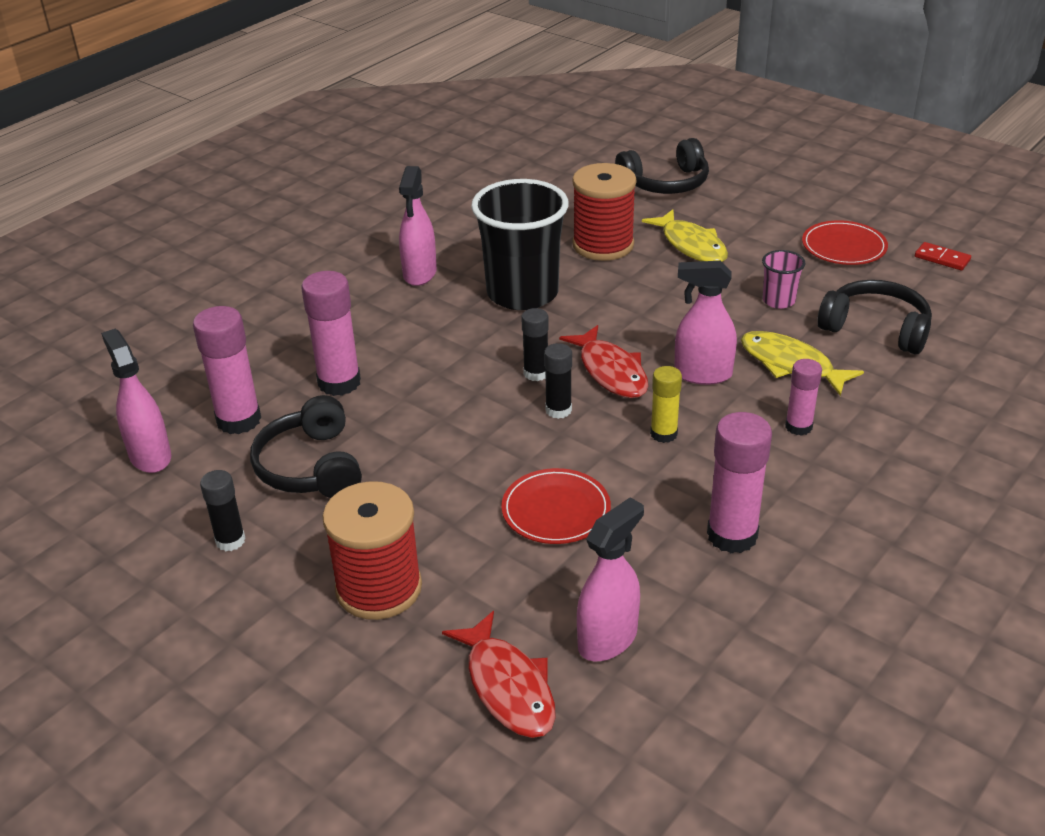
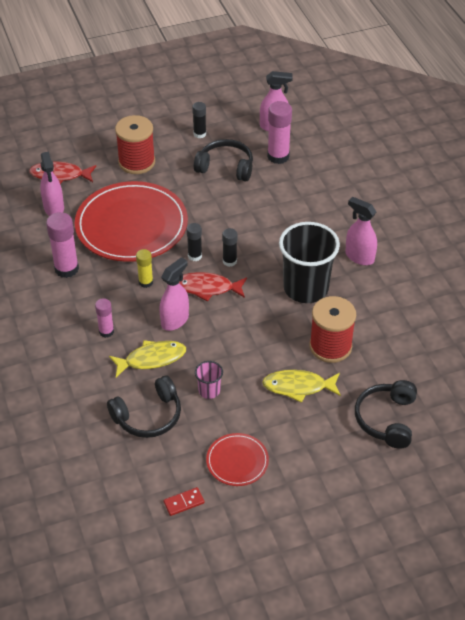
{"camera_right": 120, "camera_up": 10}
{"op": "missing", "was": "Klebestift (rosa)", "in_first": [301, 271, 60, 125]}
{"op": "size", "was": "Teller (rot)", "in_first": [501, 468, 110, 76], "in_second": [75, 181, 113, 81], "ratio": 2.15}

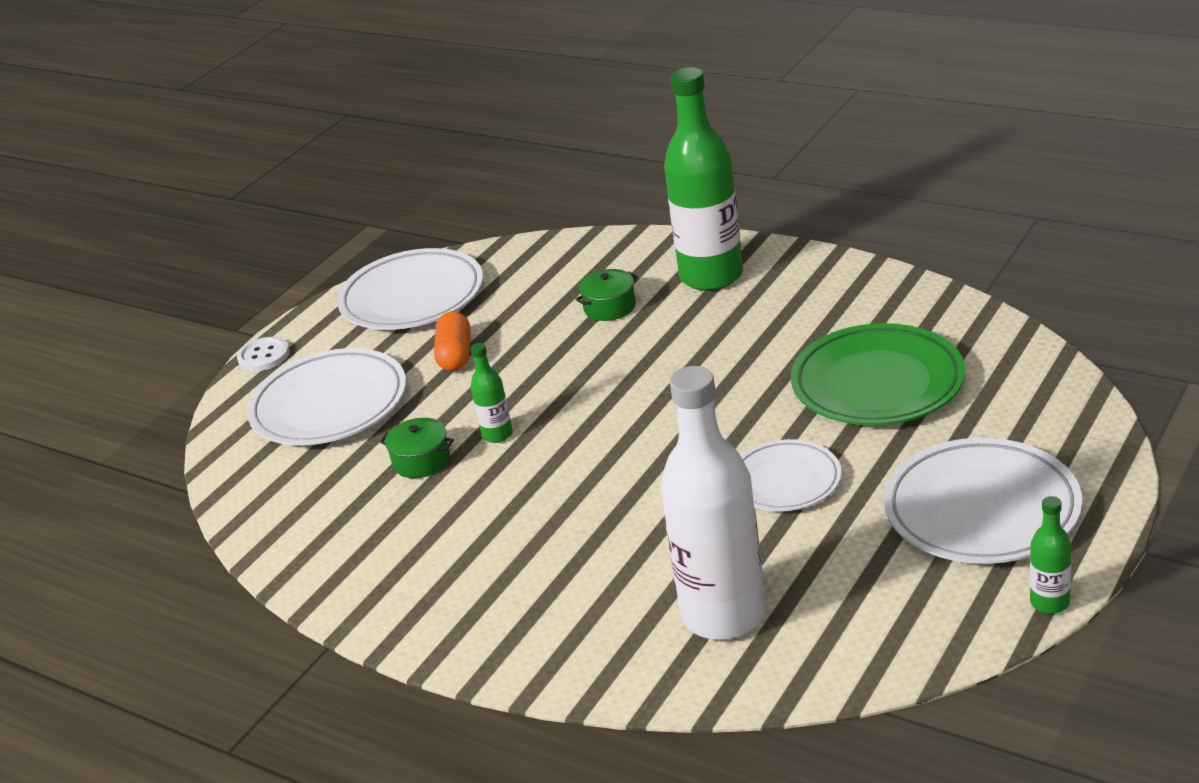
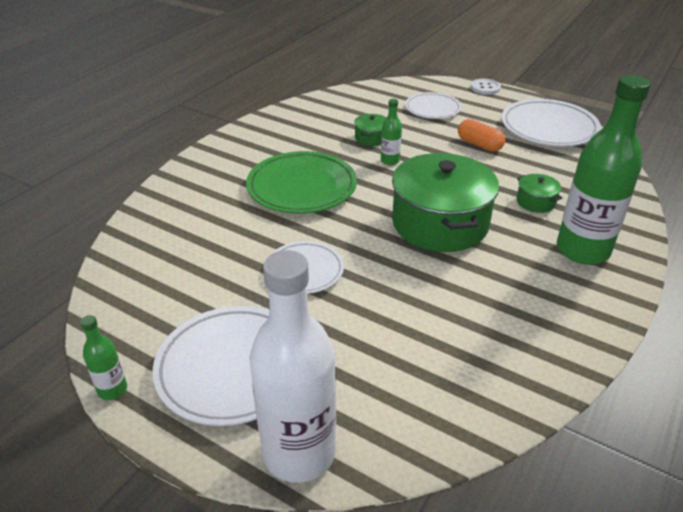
{"camera_right": 85, "camera_up": 5}
{"op": "appeared", "now": "Kochtopf (grün)", "in_second": [392, 153, 107, 99]}
{"op": "relocated", "was": "Flasche (weiß)", "in_first": [661, 366, 105, 274], "in_second": [249, 250, 87, 233]}
{"op": "relocated", "was": "Teller (grün)", "in_first": [791, 323, 174, 102], "in_second": [246, 151, 111, 63]}
{"op": "spun", "was": "Kapsel (orange)", "in_first": [434, 311, 36, 60], "in_second": [458, 119, 47, 33], "clockwise": 45}
{"op": "size", "was": "Teller (weiß)", "in_first": [247, 348, 159, 97], "in_second": [405, 92, 57, 27], "ratio": 0.61}

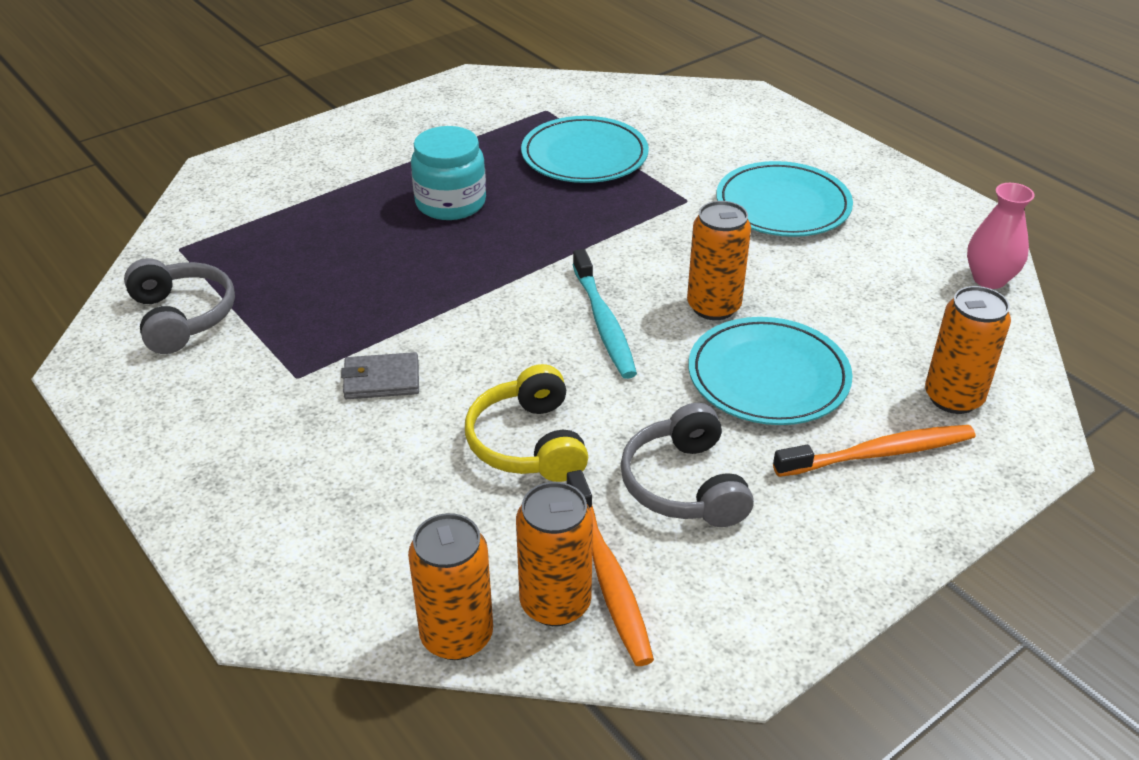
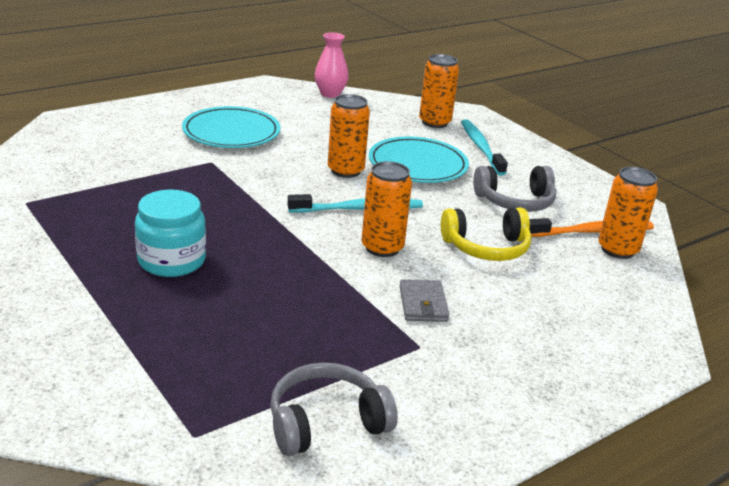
{"camera_right": -90, "camera_up": -10}
{"op": "missing", "was": "Teller (türkis)", "in_first": [521, 116, 128, 67]}
{"op": "relocated", "was": "Dose (orange)", "in_first": [408, 513, 85, 147], "in_second": [361, 161, 51, 96]}
{"op": "colour", "was": "Zahnbürste (orange)", "now": "Zahnbürste (türkis)", "in_first": [773, 425, 202, 52], "in_second": [461, 119, 47, 56]}

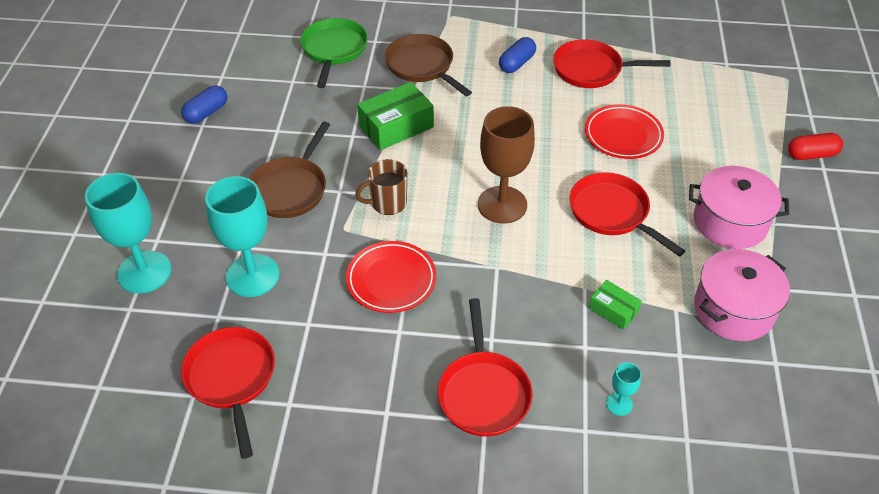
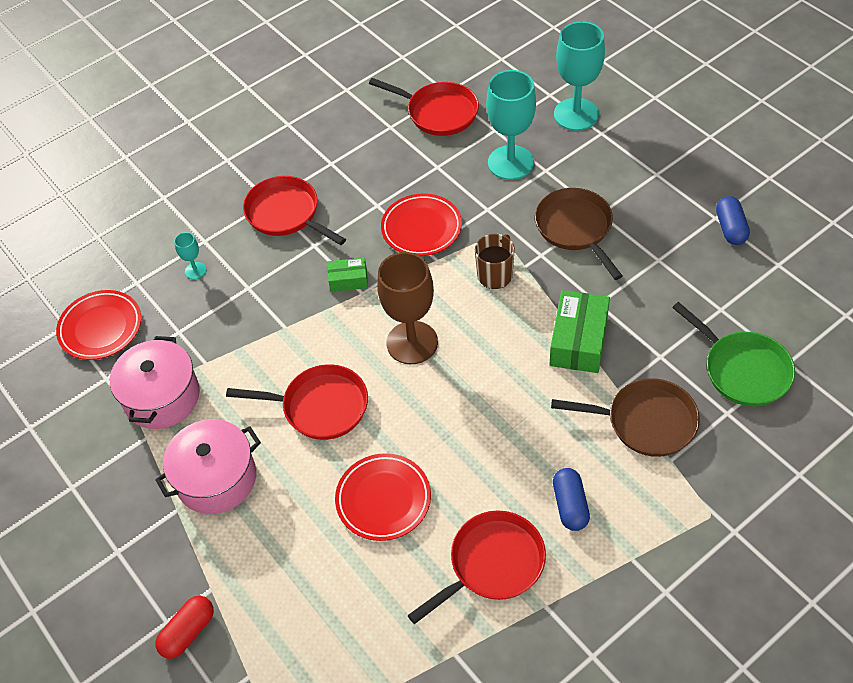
{"camera_right": 140, "camera_up": 5}
{"op": "appeared", "now": "Teller (rot)", "in_second": [56, 290, 85, 70]}
{"op": "relocated", "was": "Schachtel (grün)", "in_first": [589, 280, 53, 50], "in_second": [328, 258, 40, 34]}

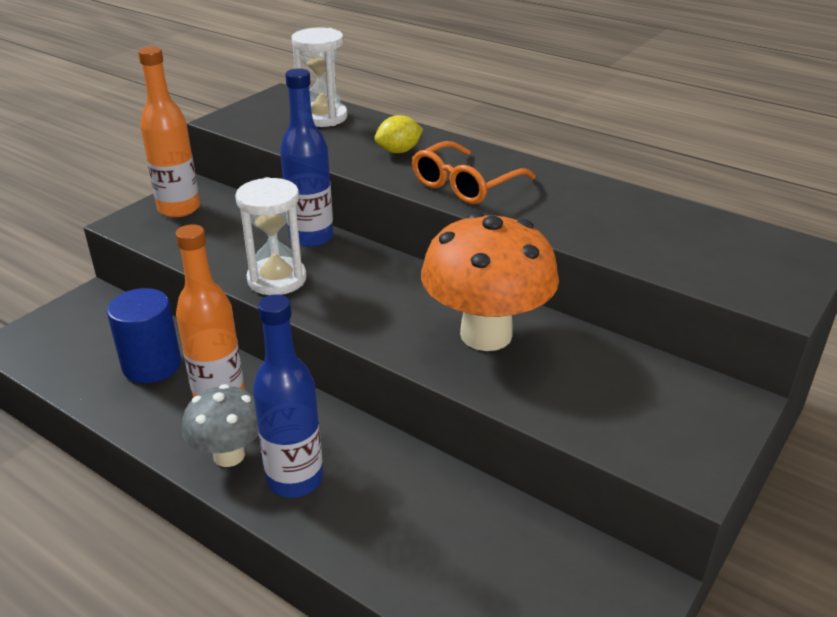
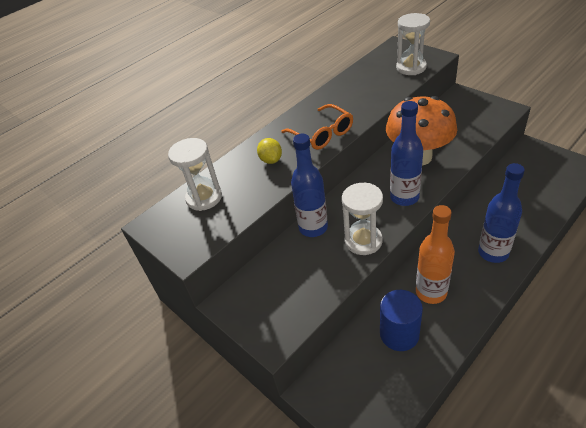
{"camera_right": -75, "camera_up": 10}
{"op": "missing", "was": "Flasche (orange)", "in_first": [138, 47, 62, 170]}
{"op": "missing", "was": "Pilz (grau)", "in_first": [182, 384, 77, 83]}
{"op": "appeared", "now": "Flasche (blau)", "in_second": [390, 101, 33, 105]}
{"op": "appeared", "now": "Sanduhr (weiß)", "in_second": [396, 13, 34, 62]}

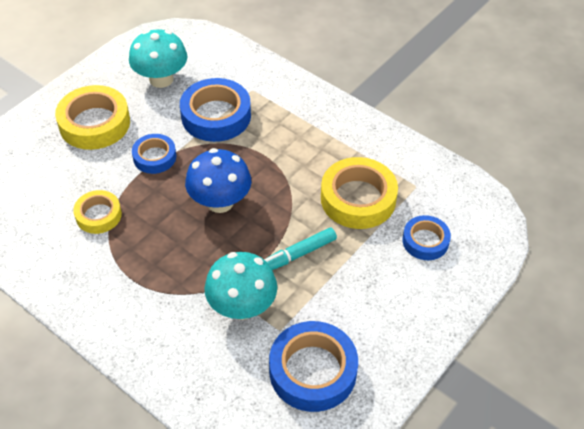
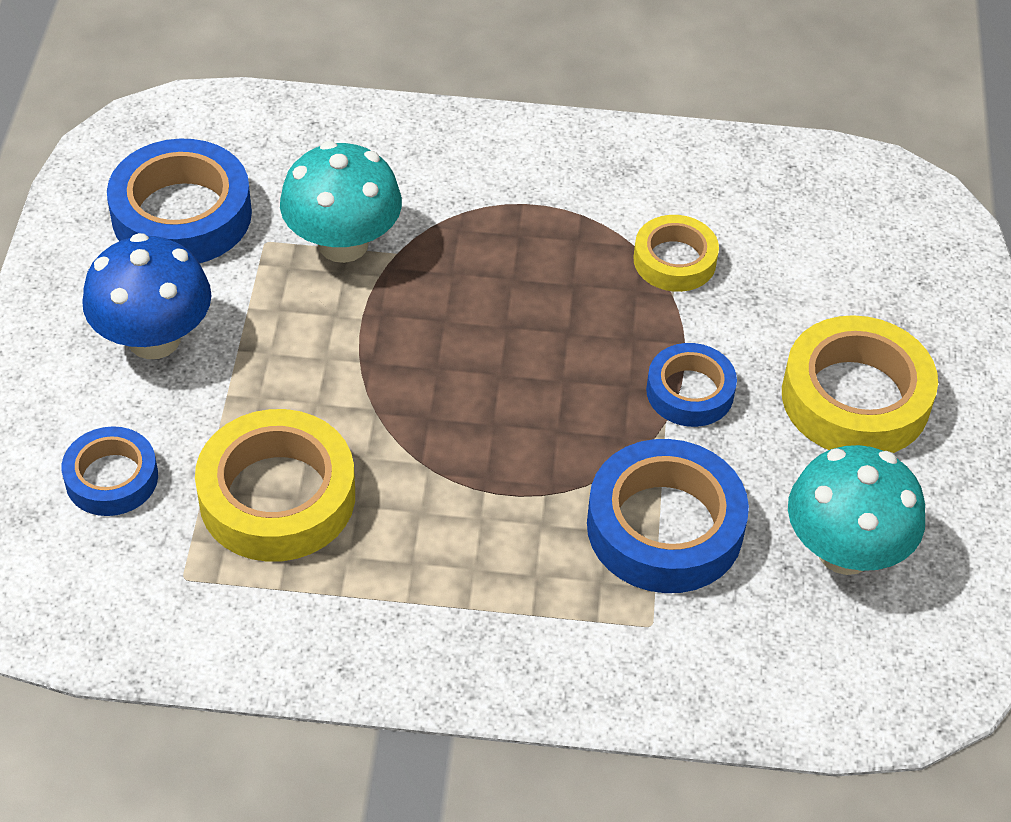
{"camera_right": 145, "camera_up": 0}
{"op": "missing", "was": "Filzstift (türkis)", "in_first": [264, 227, 73, 43]}
{"op": "relocated", "was": "Pilz (blau)", "in_first": [185, 148, 66, 65], "in_second": [82, 233, 130, 126]}

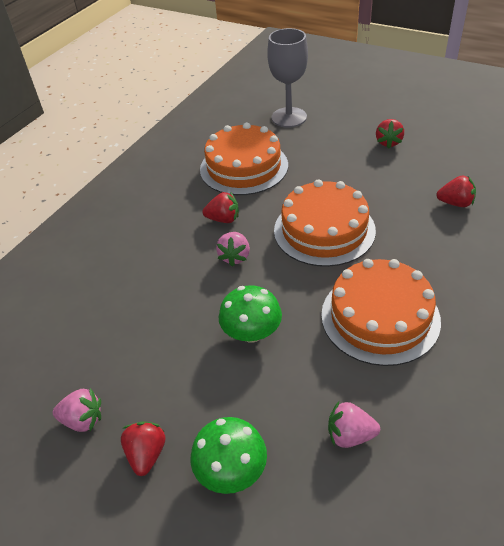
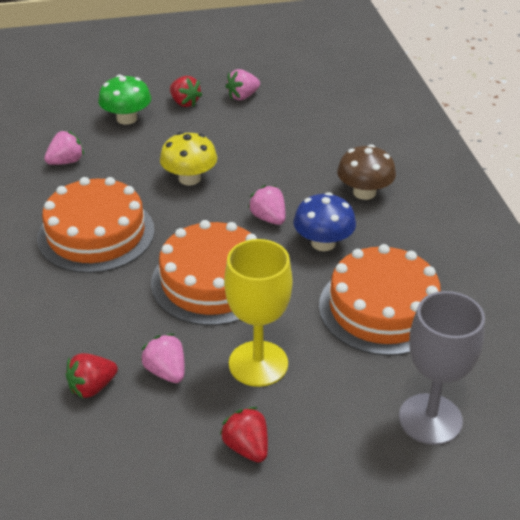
{"camera_right": 135, "camera_up": -5}
{"op": "appeared", "now": "Erdbeere (rosa)", "in_second": [141, 334, 44, 49]}
{"op": "appeared", "now": "Kelch (gelb)", "in_second": [224, 239, 68, 148]}
{"op": "appeared", "now": "Pilz (braun)", "in_second": [337, 144, 59, 56]}
{"op": "exchanged", "was": "Erdbeere (rot)", "now": "Pilz (blau)", "in_first": [203, 192, 36, 31], "in_second": [293, 192, 63, 59]}
{"op": "colour", "was": "Pilz (grün)", "now": "Pilz (gelb)", "in_first": [219, 285, 63, 57], "in_second": [160, 132, 57, 53]}

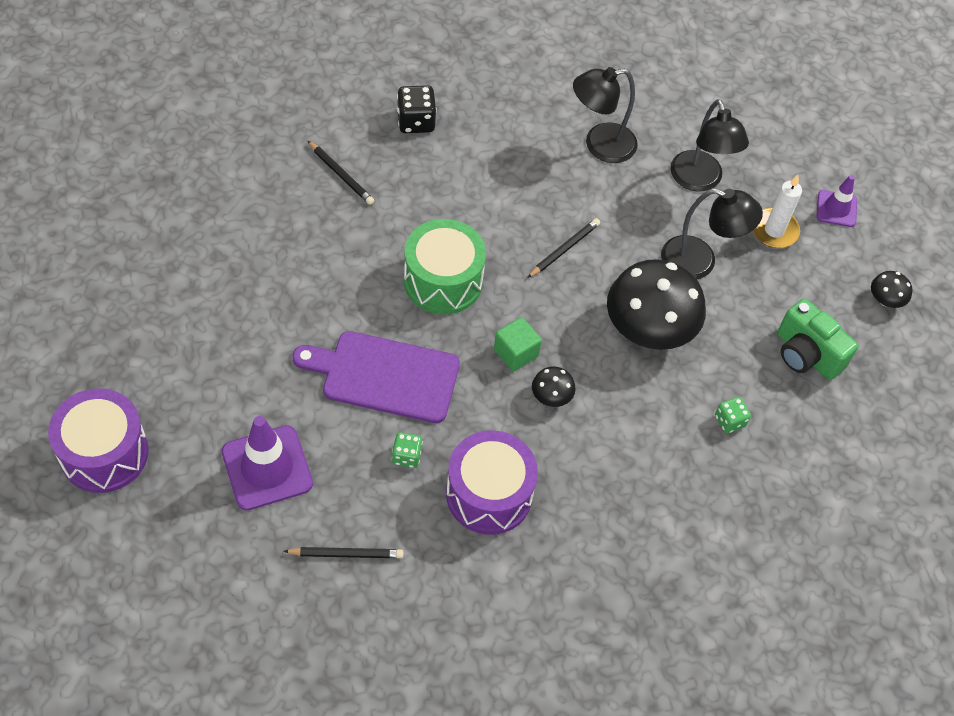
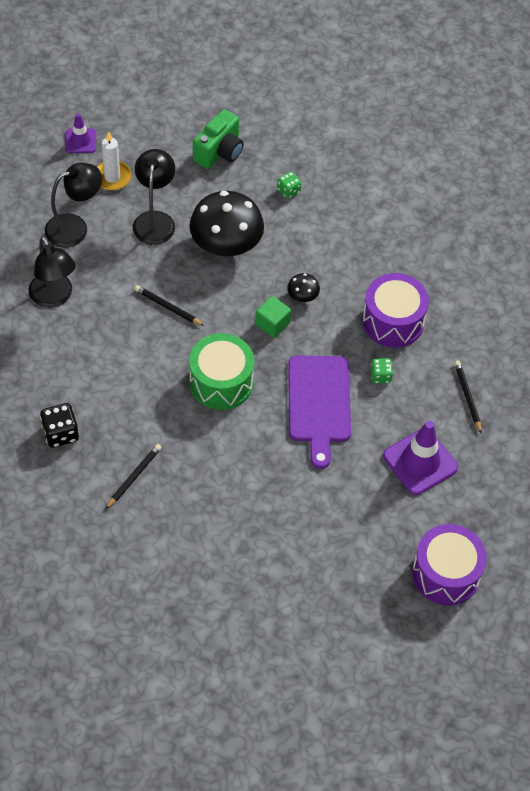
{"camera_right": -100, "camera_up": 0}
{"op": "missing", "was": "Pilz (schwarz)", "in_first": [871, 271, 41, 37]}

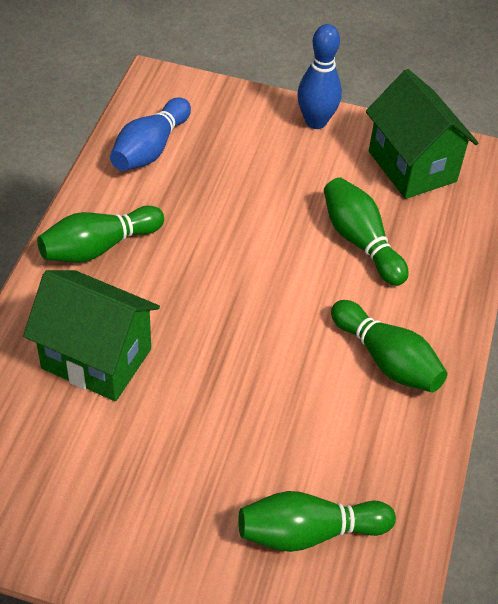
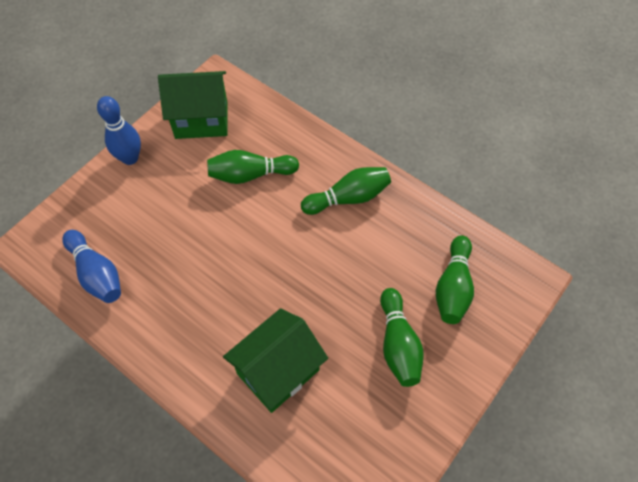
{"camera_right": -65, "camera_up": 10}
{"op": "relocated", "was": "Bowlingkegel (grün)", "in_first": [37, 206, 127, 57], "in_second": [380, 288, 44, 99]}

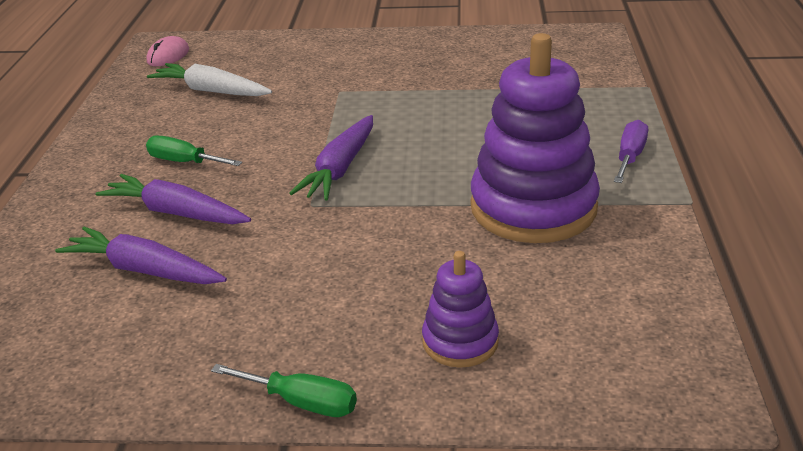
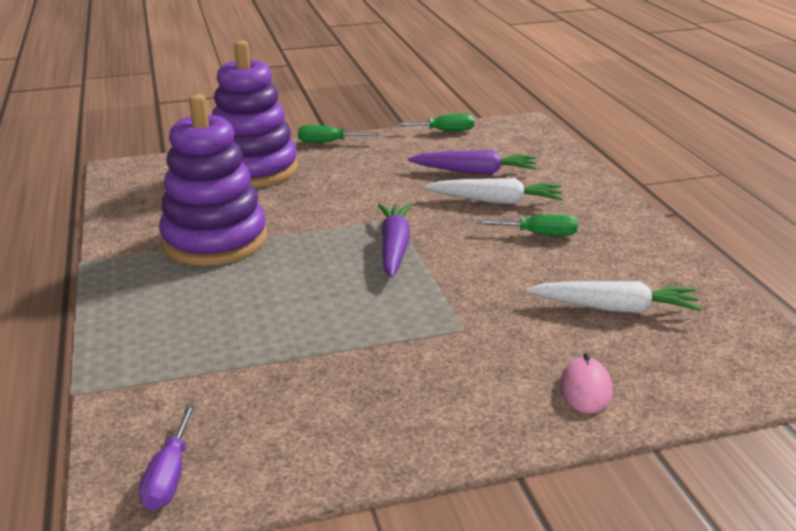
{"camera_right": 160, "camera_up": -5}
{"op": "appeared", "now": "Schraubenzieher (grün)", "in_second": [395, 114, 79, 17]}
{"op": "relocated", "was": "Computermaus (rosa)", "in_first": [147, 36, 42, 30], "in_second": [560, 353, 53, 60]}
{"op": "relocated", "was": "Schraubenzieher (lila)", "in_first": [614, 120, 34, 63], "in_second": [139, 404, 57, 107]}
{"op": "colour", "was": "Karotte (lila)", "now": "Karotte (weiß)", "in_first": [95, 174, 156, 50], "in_second": [425, 178, 138, 26]}
{"op": "size", "was": "Stapelspielzeug (lila)", "in_first": [422, 251, 77, 117], "in_second": [212, 40, 86, 148], "ratio": 2.0}

